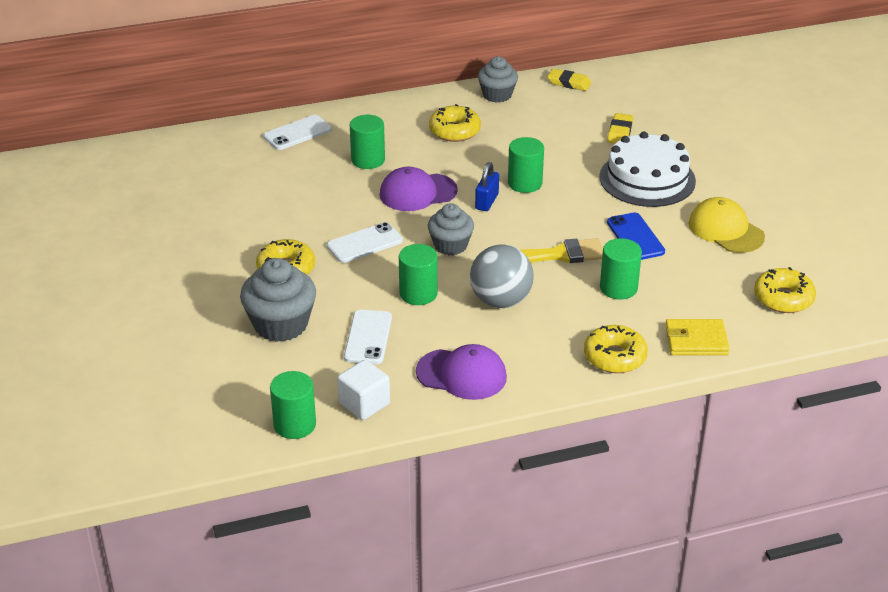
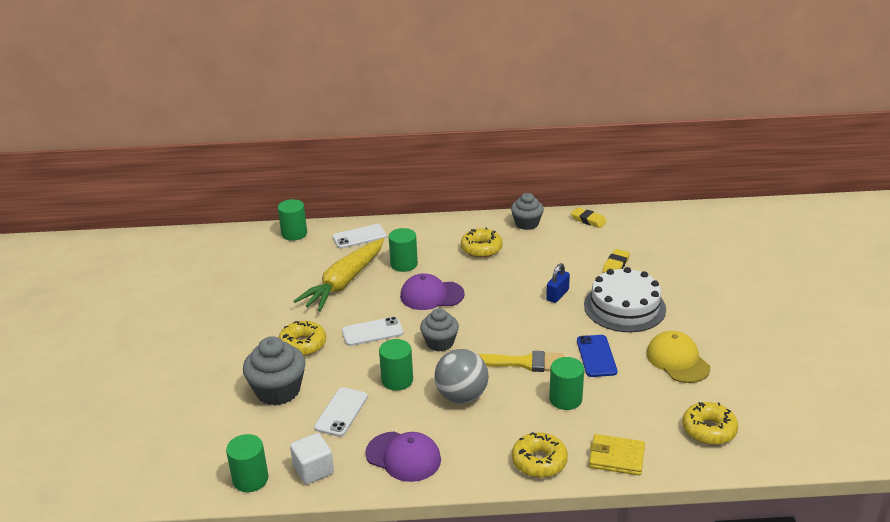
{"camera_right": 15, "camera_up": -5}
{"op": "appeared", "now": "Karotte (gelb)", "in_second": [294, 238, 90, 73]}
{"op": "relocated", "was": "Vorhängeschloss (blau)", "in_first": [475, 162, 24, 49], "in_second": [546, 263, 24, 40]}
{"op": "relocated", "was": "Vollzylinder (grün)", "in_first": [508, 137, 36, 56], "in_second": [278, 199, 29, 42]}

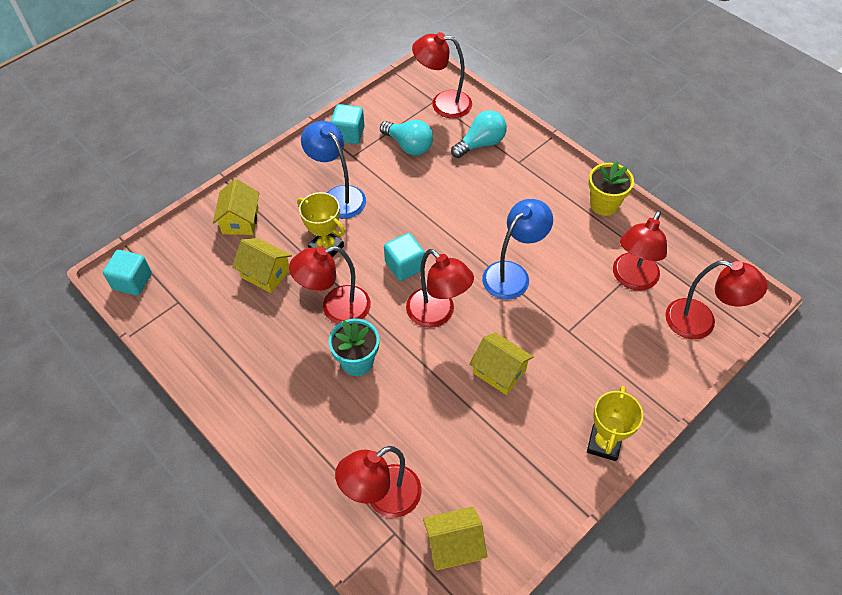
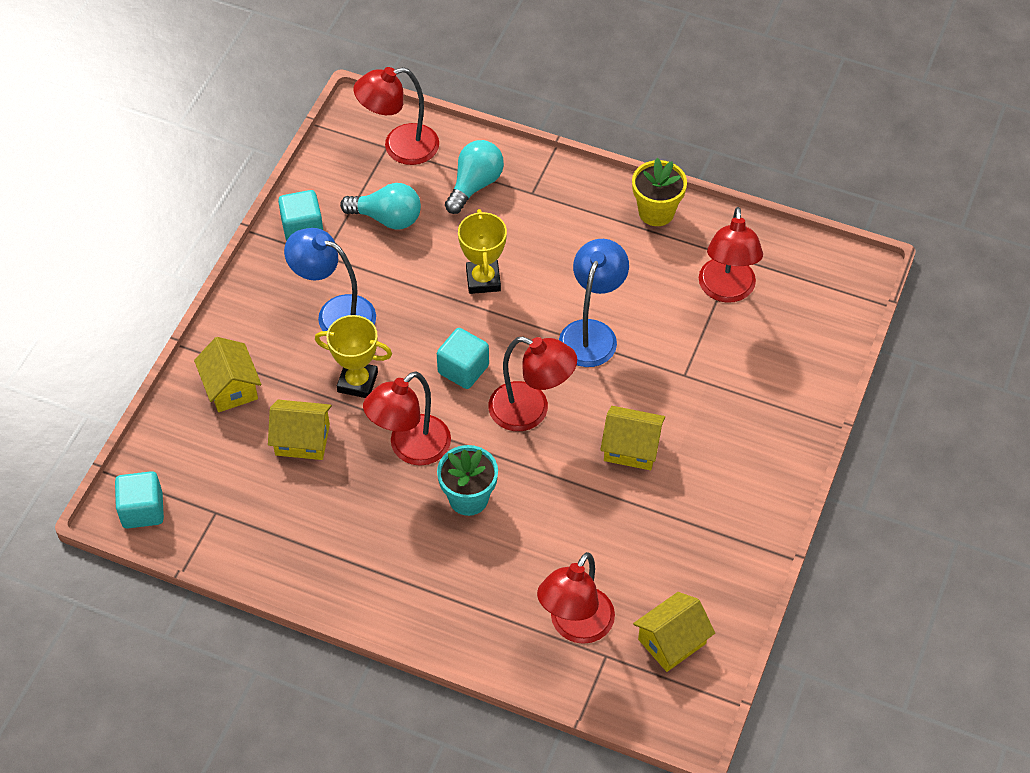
{"camera_right": -25, "camera_up": 0}
{"op": "missing", "was": "Lampe (rot)", "in_first": [665, 260, 103, 79]}
{"op": "relocated", "was": "Pokal (gelb)", "in_first": [587, 386, 56, 75], "in_second": [458, 209, 49, 85]}

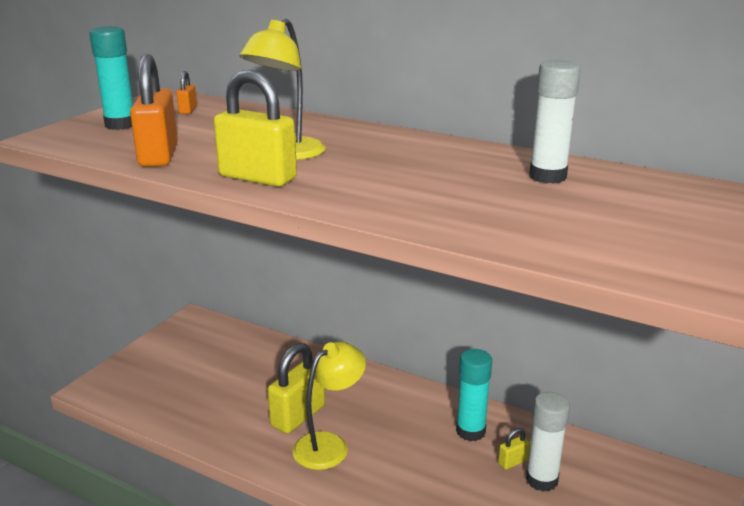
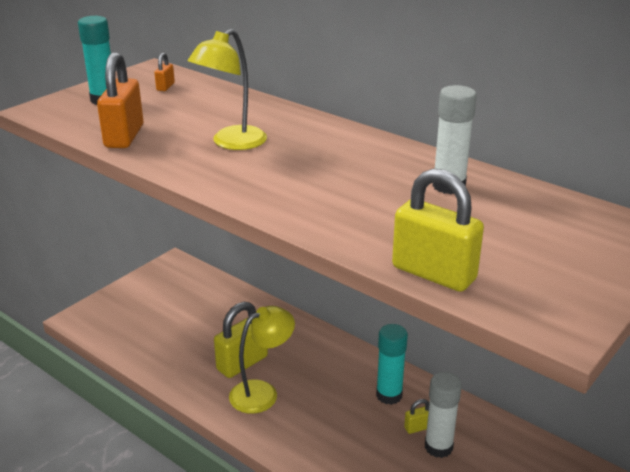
{"camera_right": 10, "camera_up": 5}
{"op": "relocated", "was": "Vorhängeschloss (gelb)", "in_first": [214, 70, 83, 117], "in_second": [392, 168, 92, 124]}

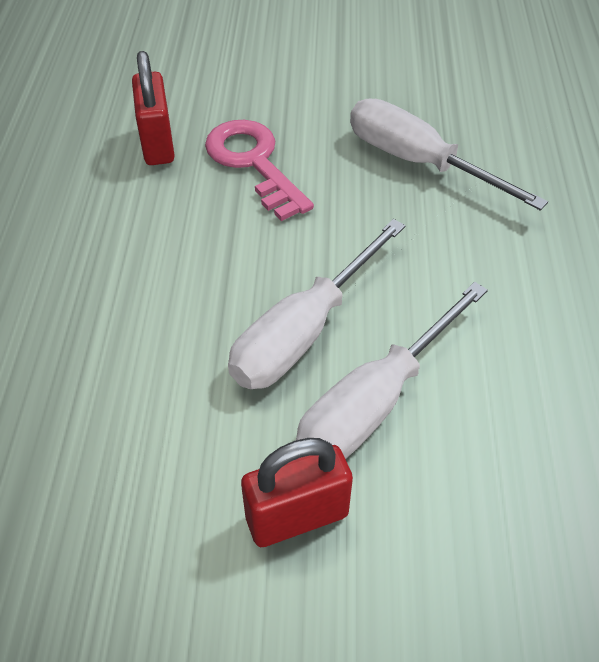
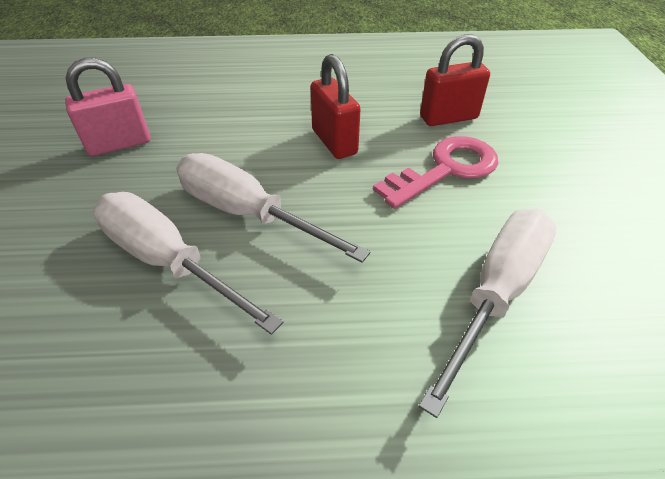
{"camera_right": 85, "camera_up": -5}
{"op": "appeared", "now": "Vorhängeschloss (rosa)", "in_second": [65, 58, 85, 98]}
{"op": "relocated", "was": "Vorhängeschloss (rot)", "in_first": [241, 438, 112, 109], "in_second": [310, 54, 50, 105]}

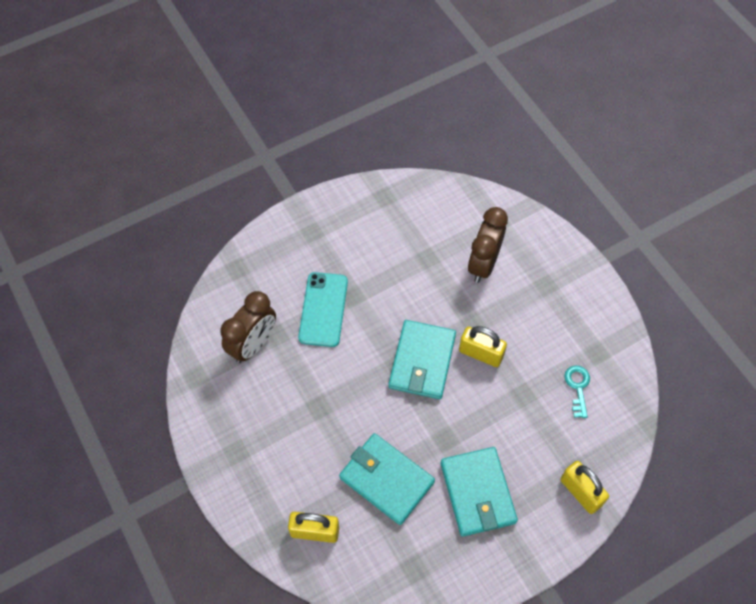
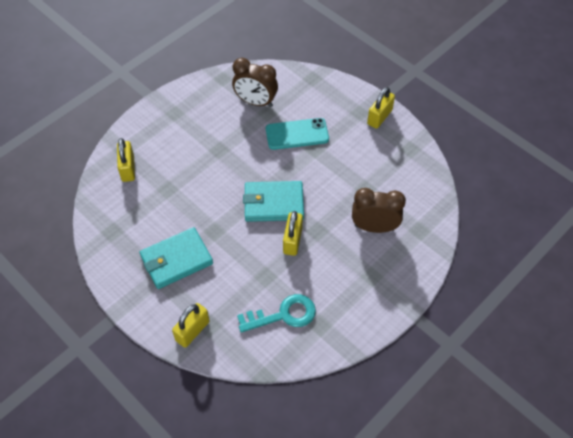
{"camera_right": 75, "camera_up": -5}
{"op": "missing", "was": "Geldbörse (türkis)", "in_first": [339, 433, 96, 92]}
{"op": "appeared", "now": "Vorhängeschloss (gelb)", "in_second": [367, 87, 28, 42]}
{"op": "size", "was": "Schlüssel (türkis)", "in_first": [564, 365, 26, 53], "in_second": [237, 294, 79, 39], "ratio": 1.65}

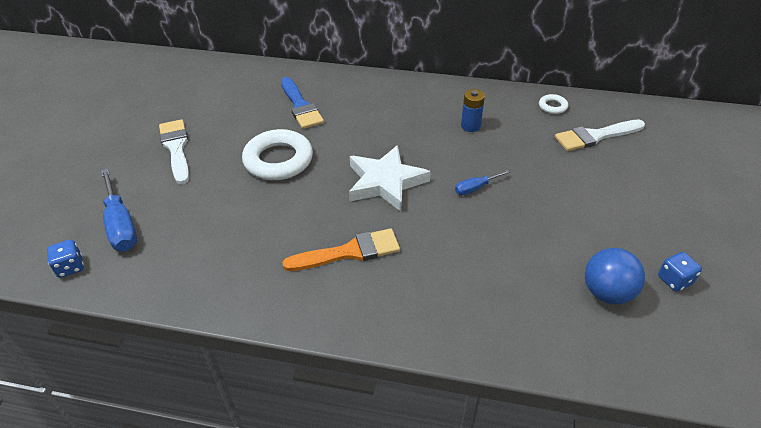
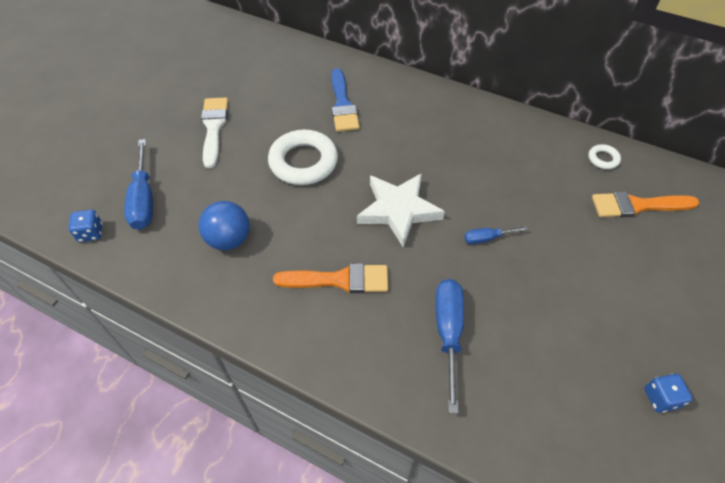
{"camera_right": 15, "camera_up": 10}
{"op": "missing", "was": "Batterie (blau)", "in_first": [461, 89, 24, 43]}
{"op": "appeared", "now": "Schraubenzieher (blau)", "in_second": [435, 279, 29, 134]}
{"op": "relocated", "was": "Ball (blau)", "in_first": [585, 248, 60, 56], "in_second": [199, 201, 51, 49]}
{"op": "colour", "was": "Pinsel (weiß)", "now": "Pinsel (orange)", "in_first": [555, 120, 90, 31], "in_second": [592, 191, 107, 26]}

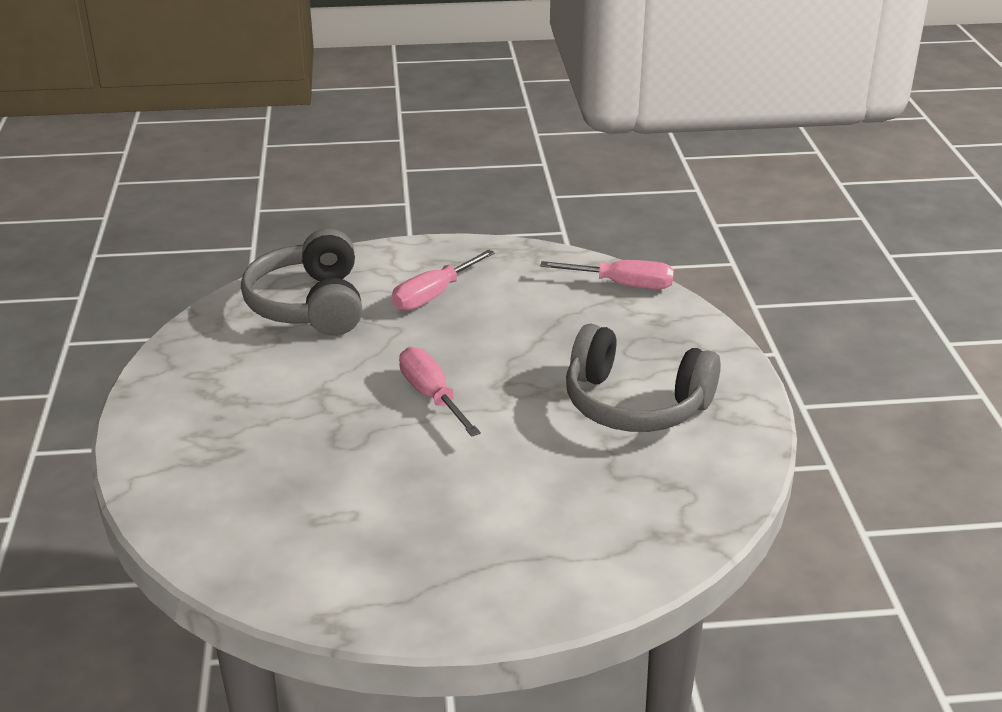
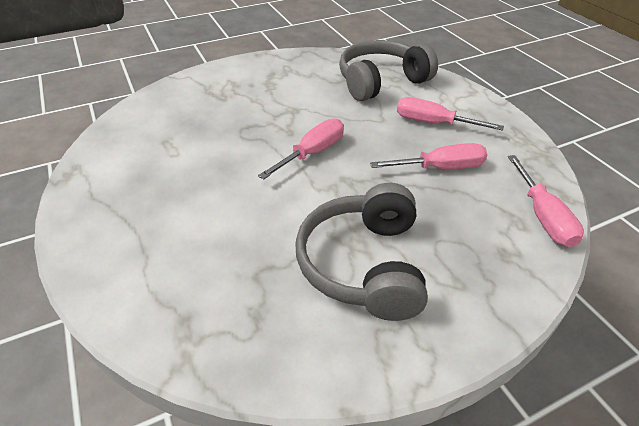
{"camera_right": 70, "camera_up": 10}
{"op": "appeared", "now": "Schraubenzieher (rosa)", "in_second": [370, 143, 117, 26]}

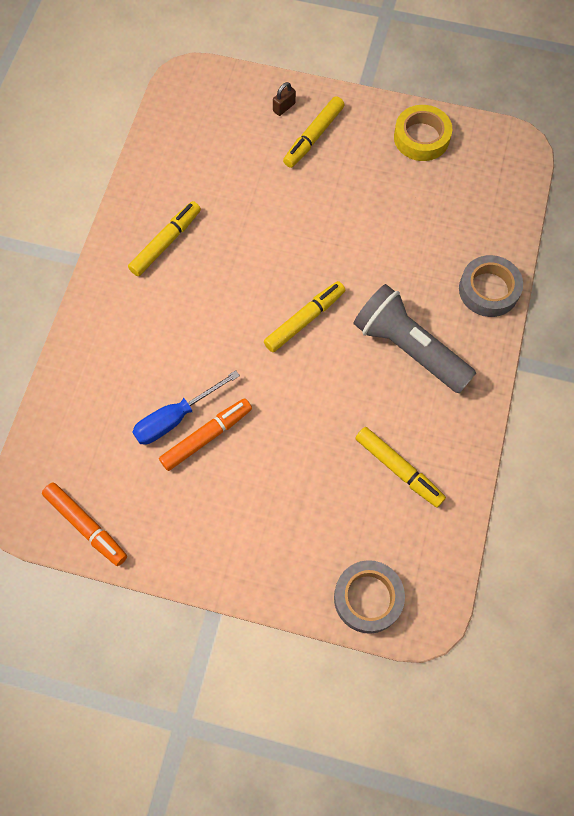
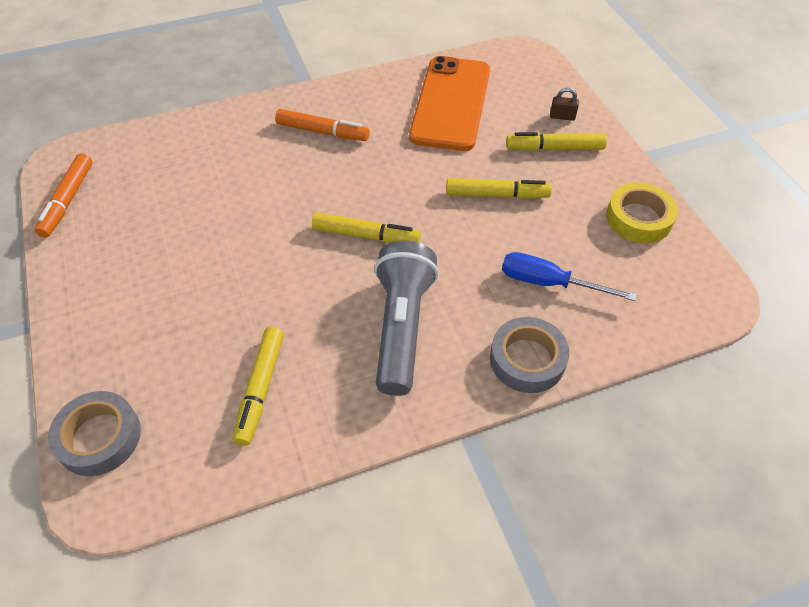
{"camera_right": 55, "camera_up": -15}
{"op": "appeared", "now": "Handy (orange)", "in_second": [409, 56, 81, 95]}
{"op": "relocated", "was": "Filzstift (gelb)", "in_first": [128, 201, 73, 75], "in_second": [446, 178, 106, 21]}
{"op": "relocated", "was": "Schraubenzieher (blau)", "in_first": [132, 370, 108, 74], "in_second": [502, 252, 135, 49]}
{"op": "relocated", "was": "Filzstift (orange)", "in_first": [159, 398, 93, 73], "in_second": [275, 109, 95, 32]}

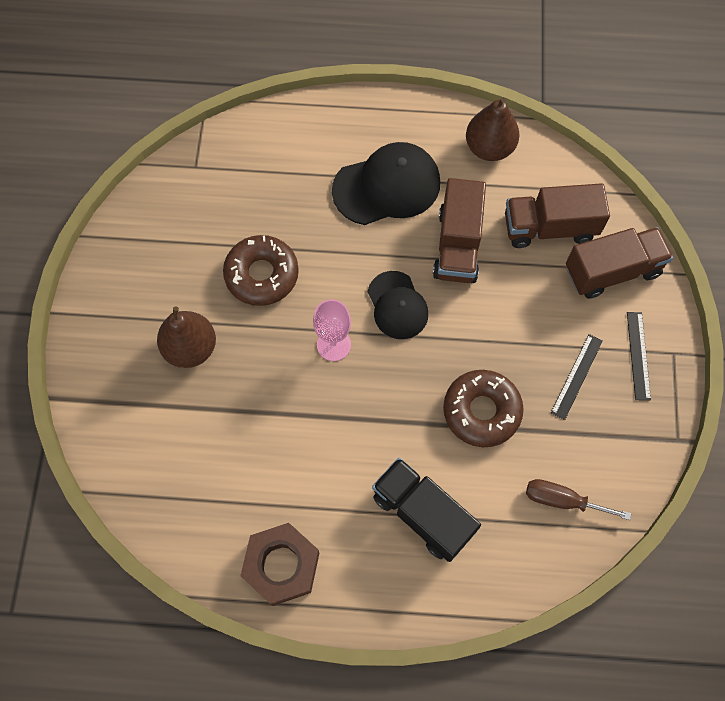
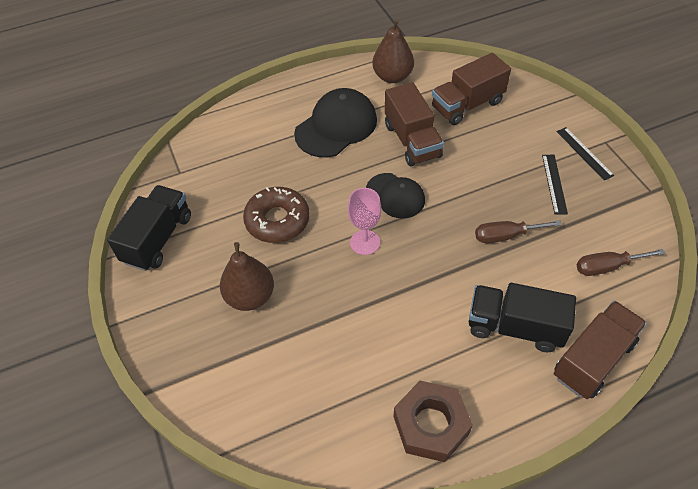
{"camera_right": -25, "camera_up": -15}
{"op": "appeared", "now": "Lastwagen (schwarz)", "in_second": [107, 185, 84, 86]}
{"op": "relocated", "was": "Lastwagen (braun)", "in_first": [566, 227, 107, 72], "in_second": [554, 301, 93, 98]}
{"op": "exchanged", "was": "Donut (braun)", "now": "Schraubenzieher (braun)", "in_first": [443, 370, 81, 77], "in_second": [475, 220, 87, 23]}

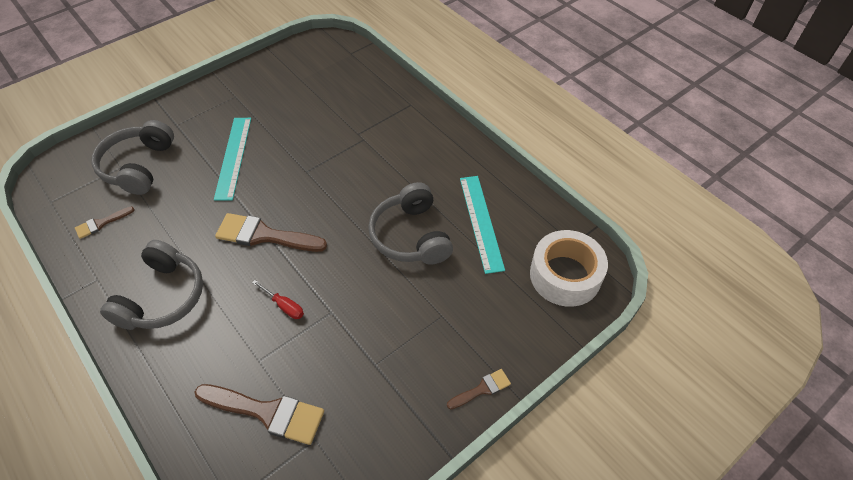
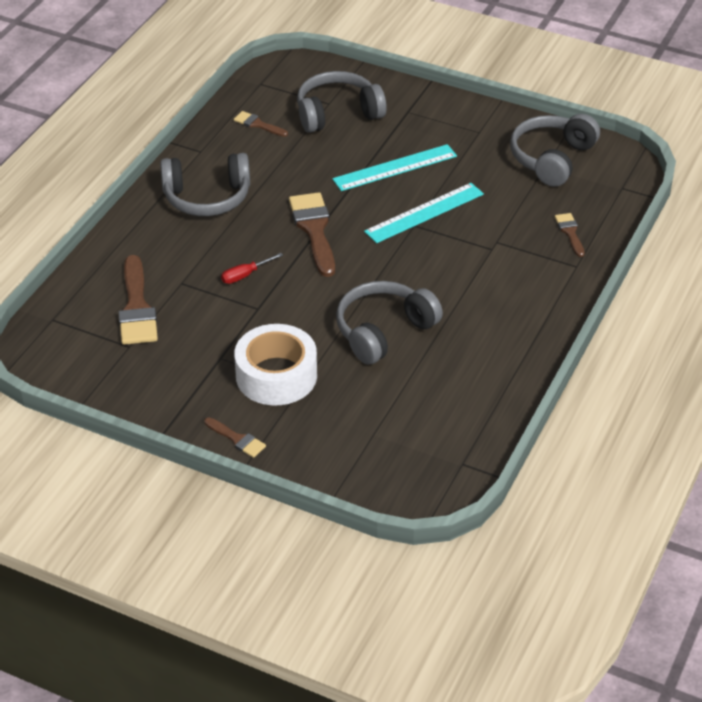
{"camera_right": 65, "camera_up": -10}
{"op": "appeared", "now": "Kopfhörer (grau)", "in_second": [510, 114, 90, 73]}
{"op": "appeared", "now": "Pinsel (braun)", "in_second": [555, 213, 30, 44]}
{"op": "relocated", "was": "Lineal (türkis)", "in_first": [460, 176, 45, 98], "in_second": [364, 183, 120, 60]}
{"op": "relocated", "was": "Klebeband (weiß)", "in_first": [530, 230, 78, 77], "in_second": [234, 324, 83, 82]}
{"op": "spun", "was": "Schraubenzieher (rot)", "in_first": [252, 280, 52, 39], "in_second": [221, 253, 62, 31], "clockwise": 45}

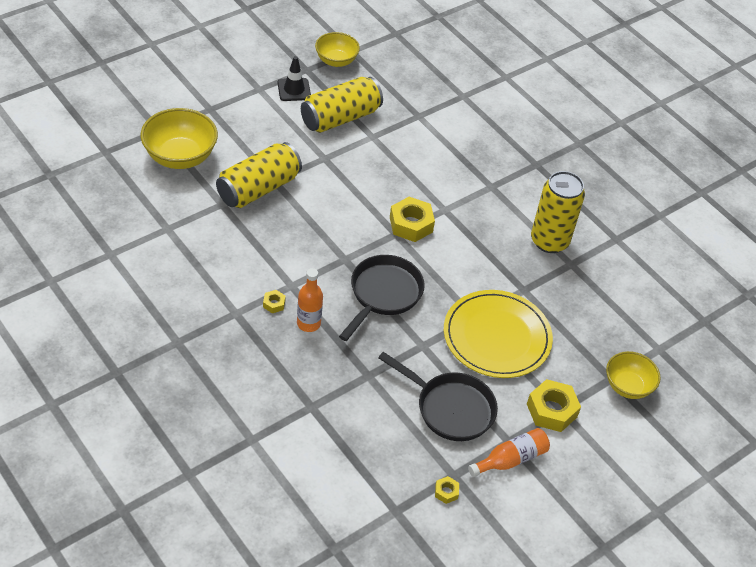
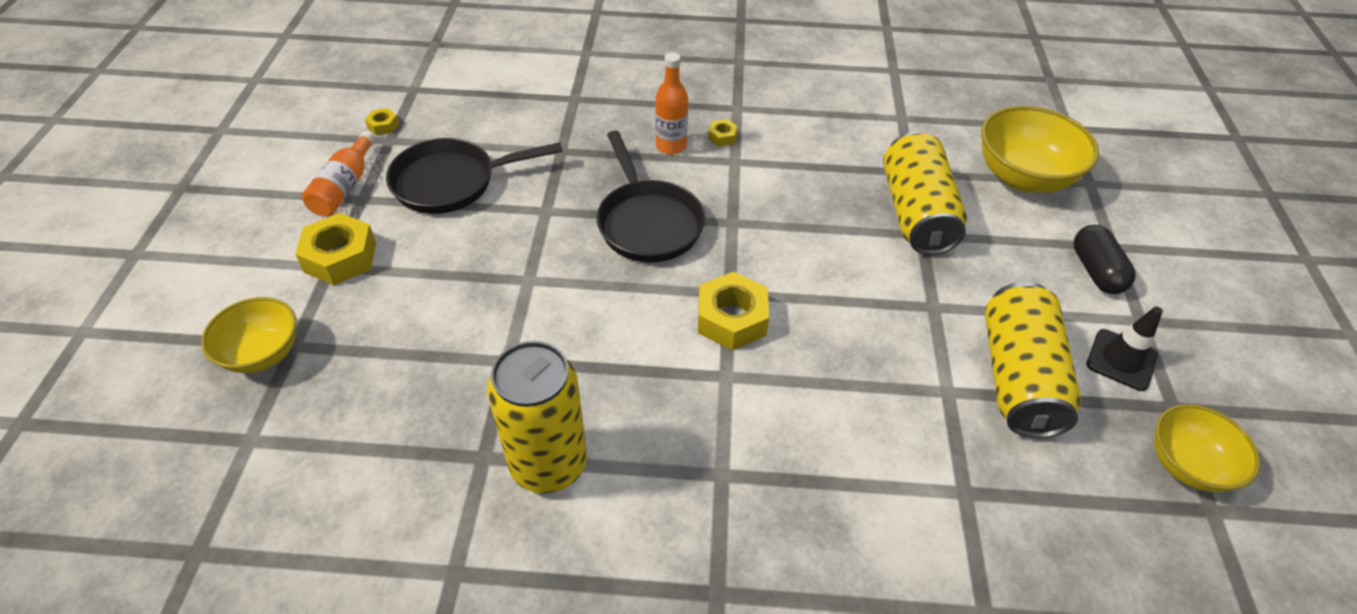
{"camera_right": 135, "camera_up": 0}
{"op": "missing", "was": "Teller (gelb)", "in_first": [444, 290, 109, 88]}
{"op": "appeared", "now": "Kapsel (schwarz)", "in_second": [1074, 225, 61, 69]}

